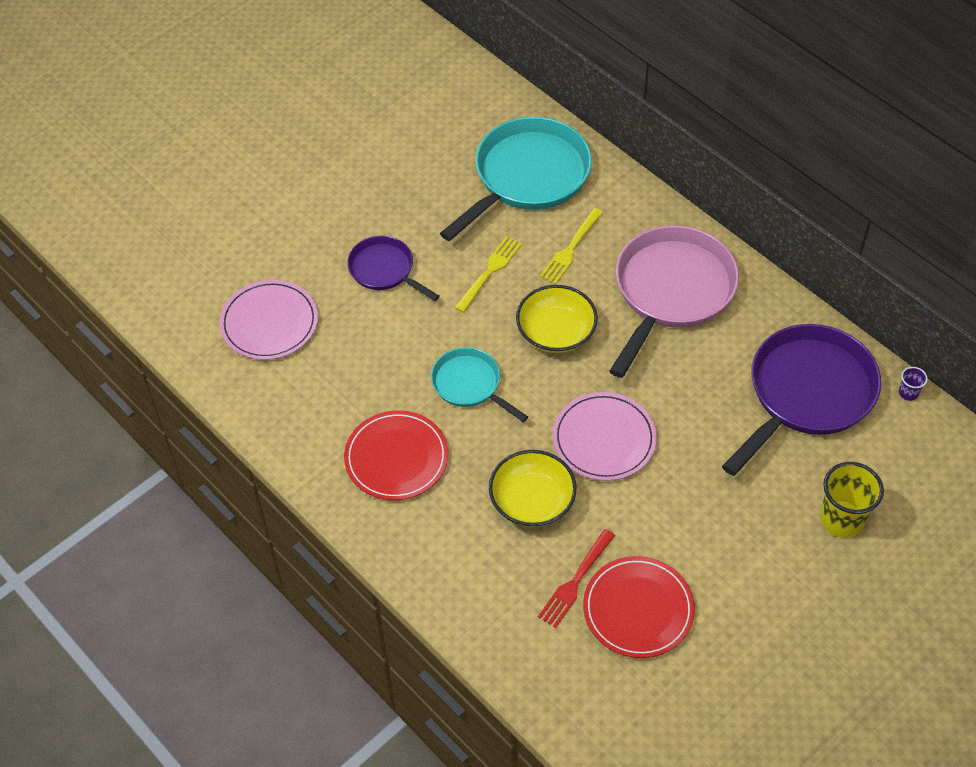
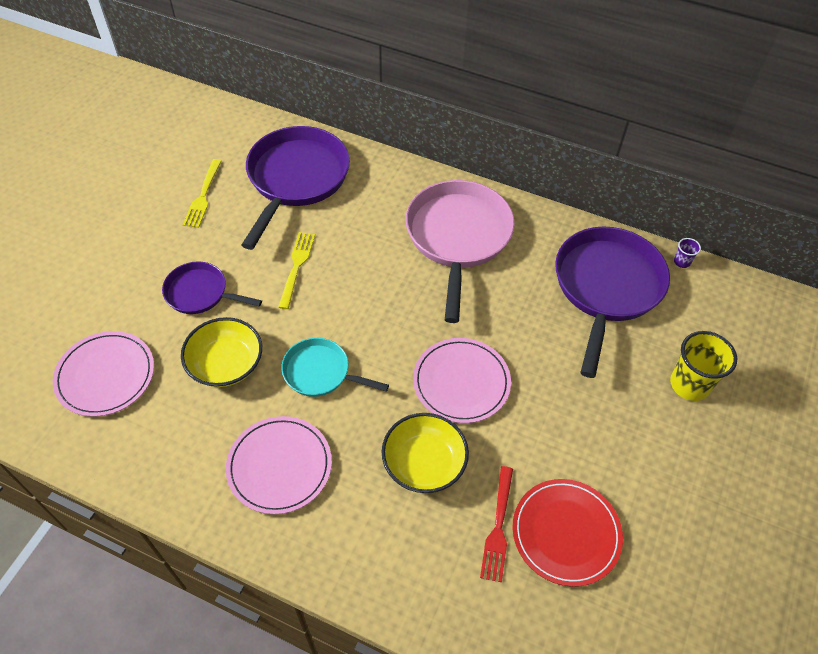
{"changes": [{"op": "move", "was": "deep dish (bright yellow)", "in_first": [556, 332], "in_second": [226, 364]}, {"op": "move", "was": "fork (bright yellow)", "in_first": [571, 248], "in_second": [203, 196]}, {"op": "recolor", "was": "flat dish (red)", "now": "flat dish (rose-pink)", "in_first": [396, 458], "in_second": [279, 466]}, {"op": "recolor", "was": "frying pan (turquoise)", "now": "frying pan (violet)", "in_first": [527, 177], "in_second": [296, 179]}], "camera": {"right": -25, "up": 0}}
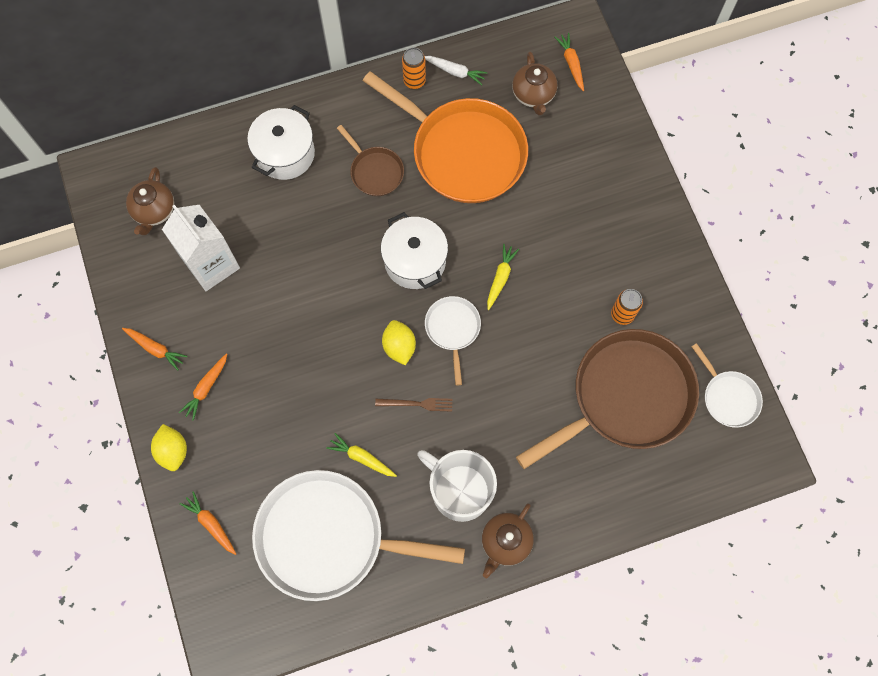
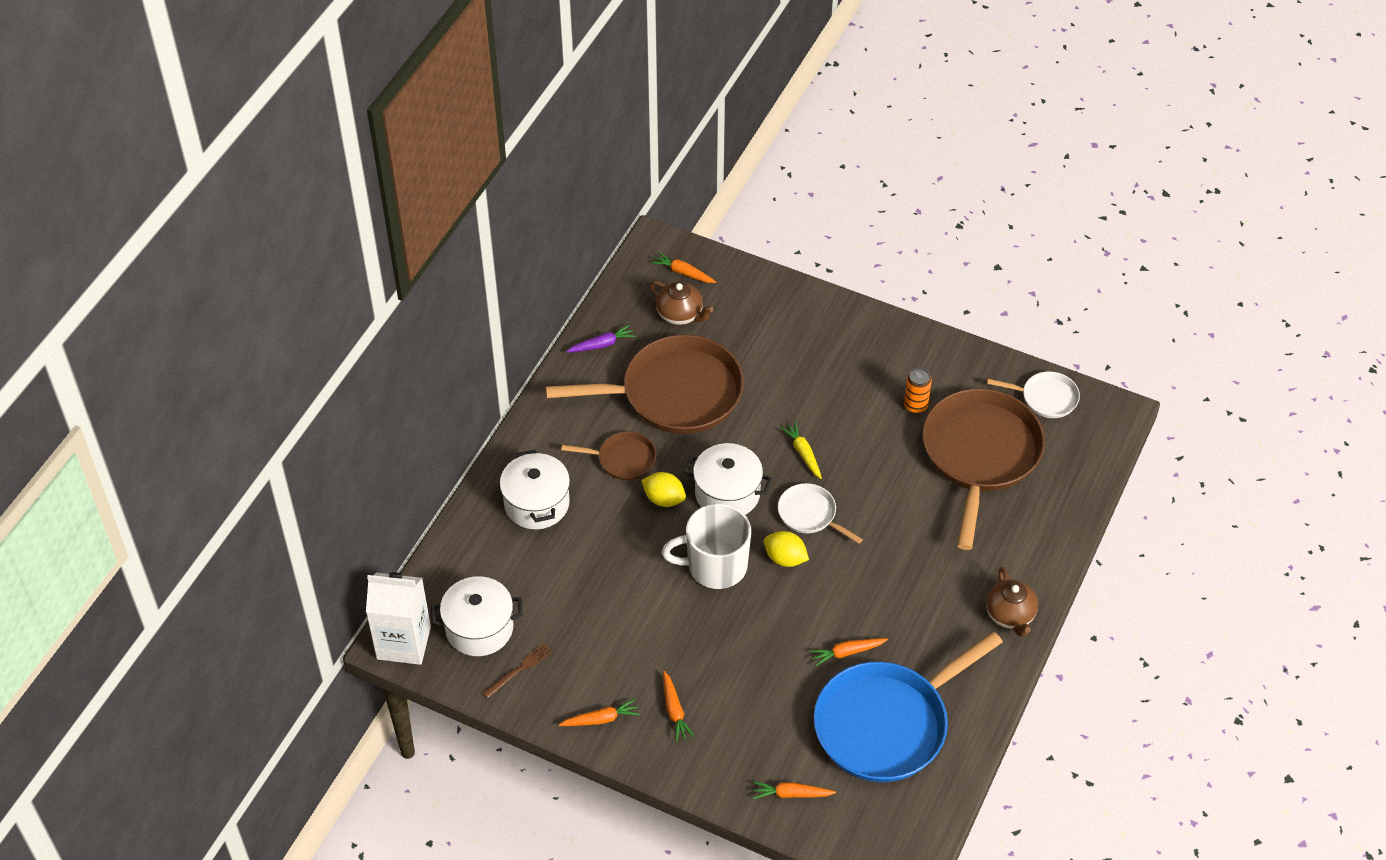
{"changes": [{"op": "delete", "was": "can (orange-coloured)", "in_first": [414, 81]}, {"op": "move", "was": "lemon (bright yellow)", "in_first": [173, 451], "in_second": [664, 499]}, {"op": "move", "was": "milk carton (pure white)", "in_first": [211, 264], "in_second": [403, 643]}, {"op": "move", "was": "fork (brown)", "in_first": [417, 404], "in_second": [519, 669]}, {"op": "move", "was": "coffee mug (pure white)", "in_first": [459, 490], "in_second": [715, 566]}, {"op": "replace", "was": "teapot (brown)", "now": "pot (pure white)", "in_first": [154, 211], "in_second": [479, 628]}, {"op": "recolor", "was": "frying pan (pure white)", "now": "frying pan (royal blue)", "in_first": [328, 537], "in_second": [887, 724]}, {"op": "recolor", "was": "root vegetable (bright yellow)", "now": "root vegetable (orange-coloured)", "in_first": [361, 457], "in_second": [847, 652]}, {"op": "recolor", "was": "frying pan (orange-coloured)", "now": "frying pan (brown)", "in_first": [463, 152], "in_second": [674, 393]}, {"op": "recolor", "was": "root vegetable (pure white)", "now": "root vegetable (violet)", "in_first": [455, 72], "in_second": [602, 344]}], "camera": {"right": -45, "up": -20}}
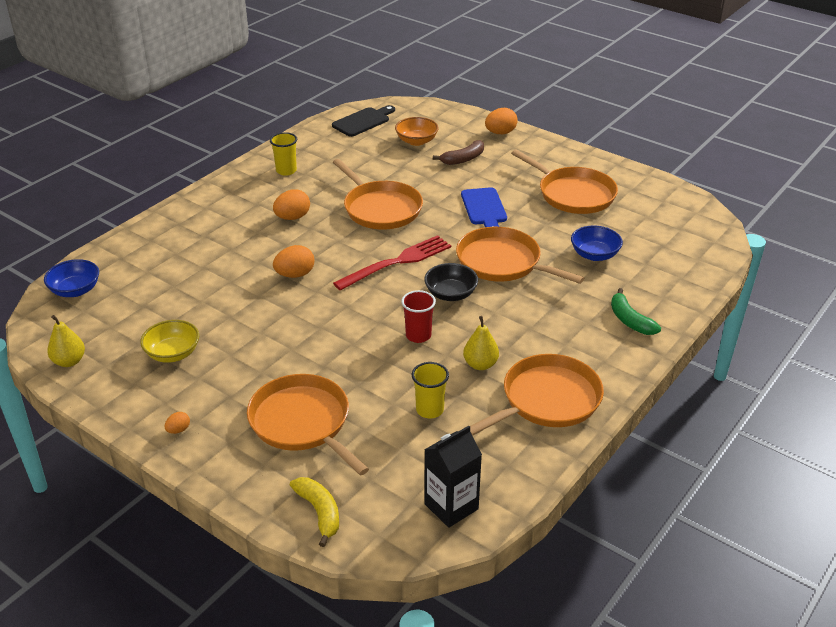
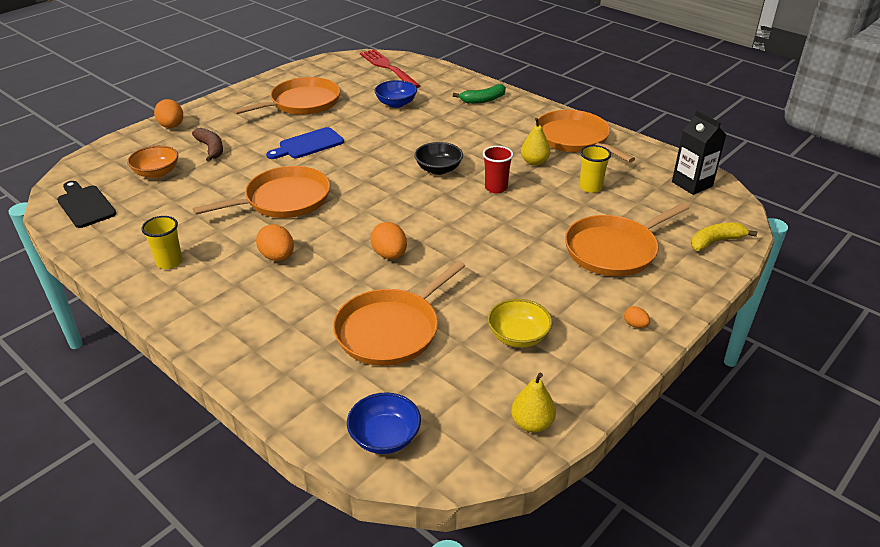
{"changes": [{"op": "move", "was": "fork (red)", "in_first": [397, 262], "in_second": [387, 68]}, {"op": "move", "was": "frying pan (orange-coloured)", "in_first": [502, 262], "in_second": [391, 330]}, {"op": "rotate", "was": "chopping board (royal blue)", "in_first": [484, 209], "in_second": [308, 144], "clockwise": 150}], "camera": {"right": -85, "up": 0}}
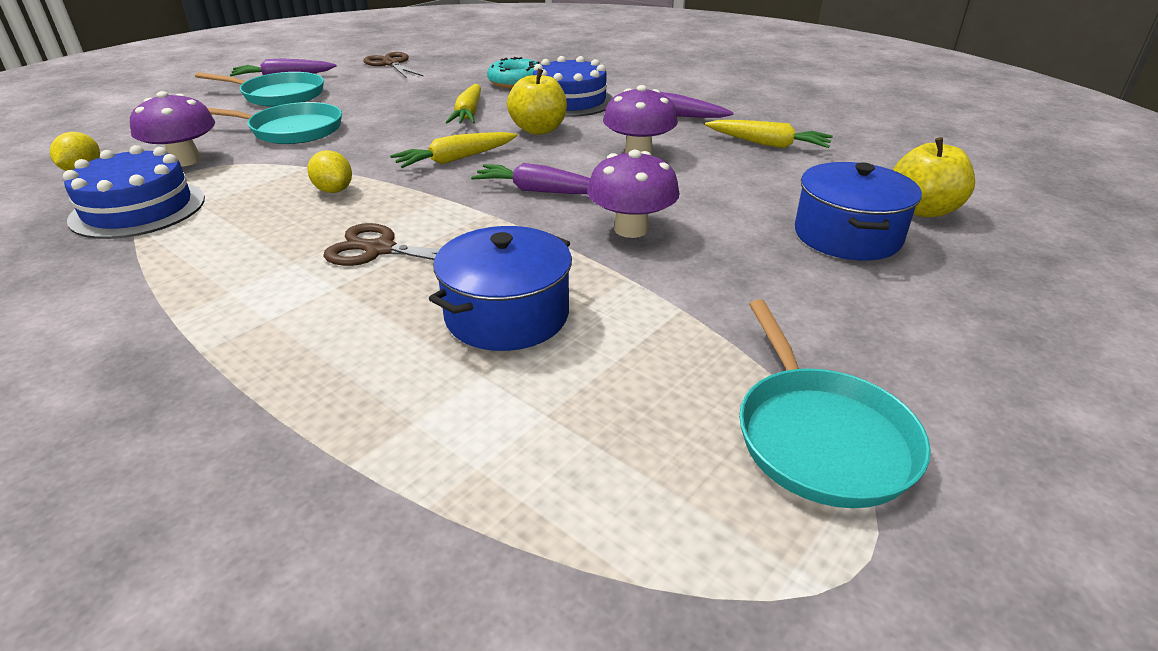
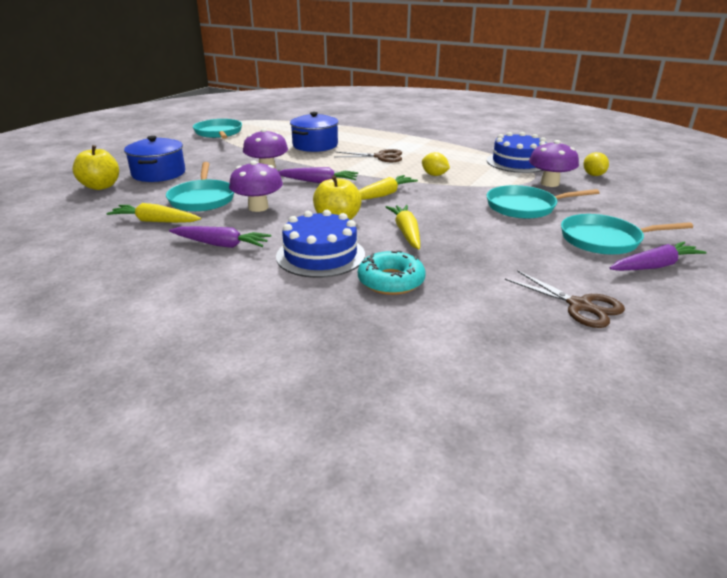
{"changes": [{"op": "insert", "now": "frying pan (turquoise)", "in_second": [202, 199]}], "camera": {"right": 170, "up": -5}}
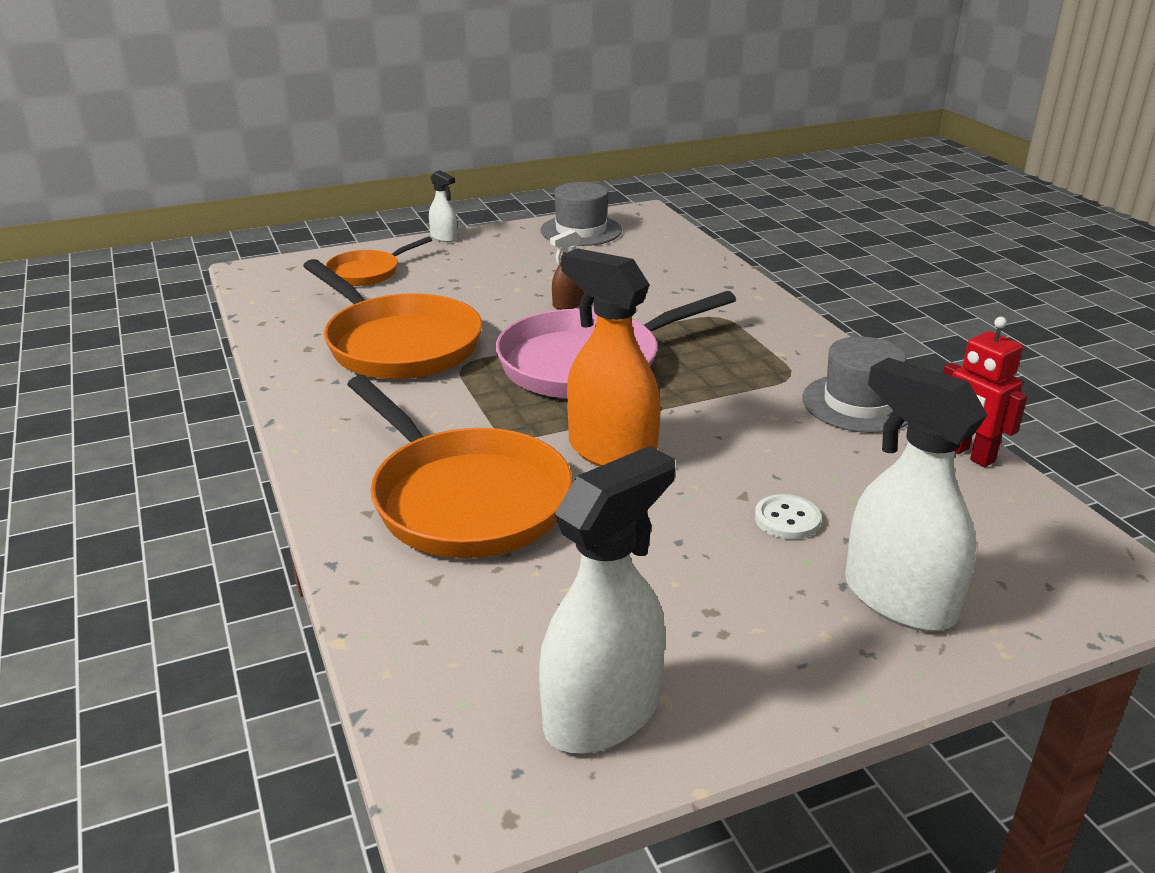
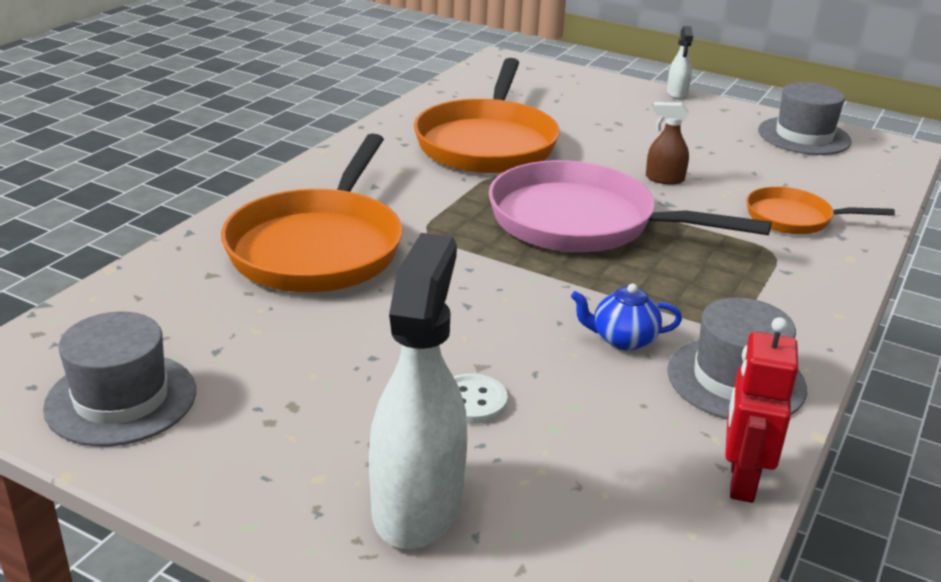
{"changes": [{"op": "delete", "was": "spray bottle (orange-coloured)", "in_first": [611, 452]}, {"op": "insert", "now": "teapot (royal blue)", "in_second": [622, 339]}, {"op": "move", "was": "frying pan (orange-coloured)", "in_first": [368, 272], "in_second": [794, 218]}, {"op": "replace", "was": "spray bottle (pure white)", "now": "tall hat (grey)", "in_first": [603, 713], "in_second": [121, 399]}], "camera": {"right": 50, "up": 0}}
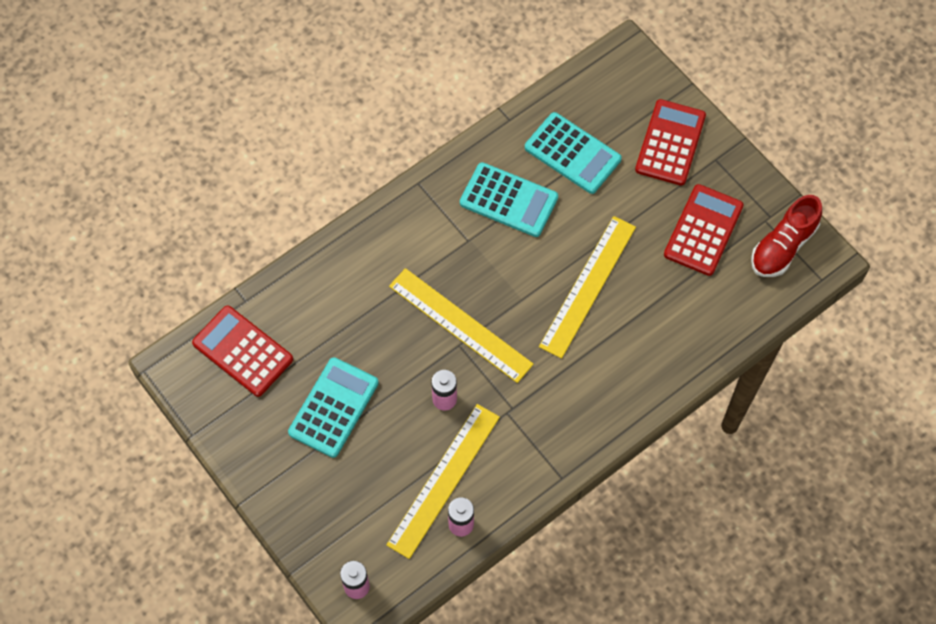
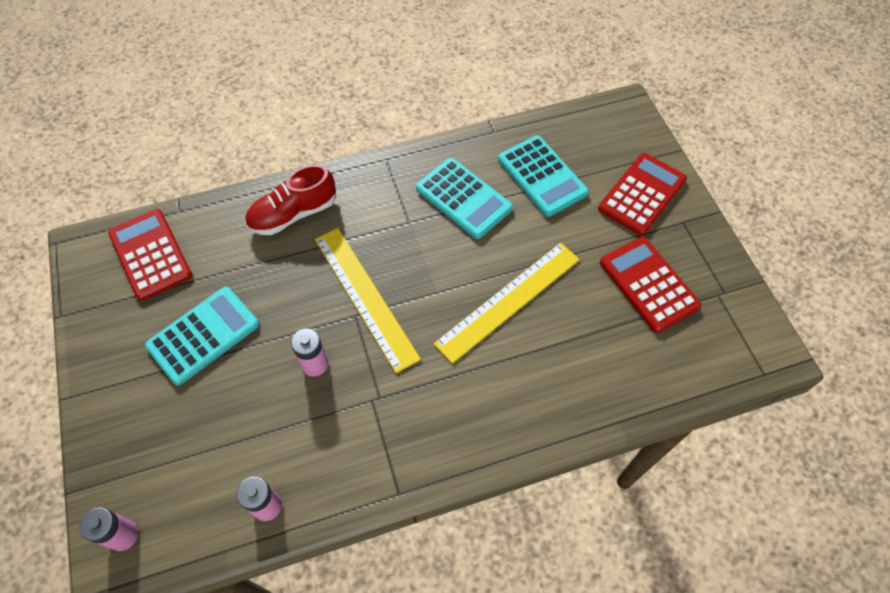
{"changes": [{"op": "delete", "was": "straightedge (bright yellow)", "in_first": [443, 480]}, {"op": "move", "was": "sneaker (red)", "in_first": [782, 246], "in_second": [293, 214]}, {"op": "rotate", "was": "calculator (red)", "in_first": [703, 230], "in_second": [648, 284], "clockwise": -75}], "camera": {"right": 20, "up": -5}}
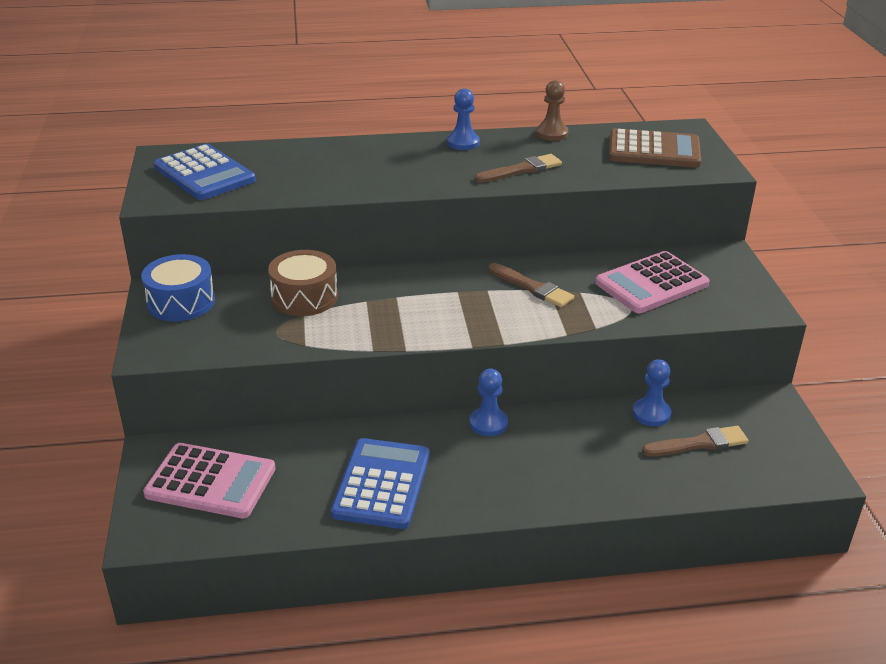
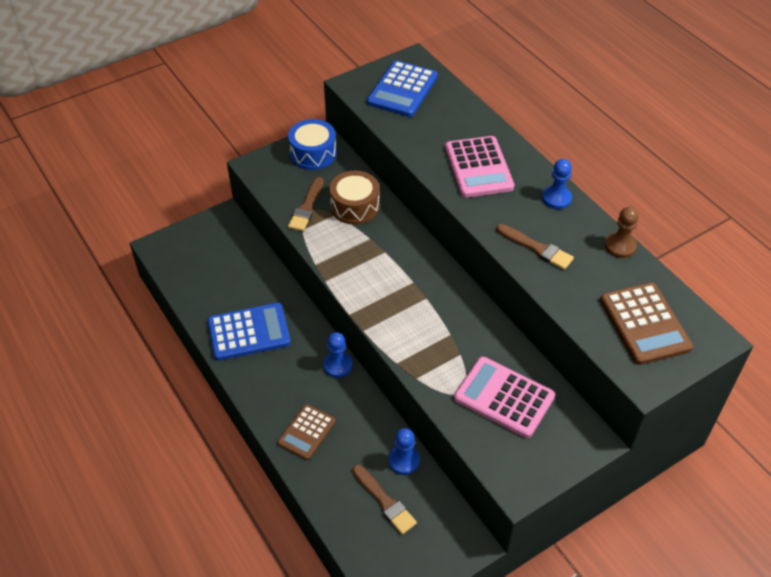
{"changes": [{"op": "insert", "now": "calculator (brown)", "in_second": [307, 432]}, {"op": "move", "was": "calculator (rose-pink)", "in_first": [211, 481], "in_second": [478, 167]}, {"op": "move", "was": "paint brush (brown)", "in_first": [532, 287], "in_second": [307, 207]}], "camera": {"right": 65, "up": 15}}
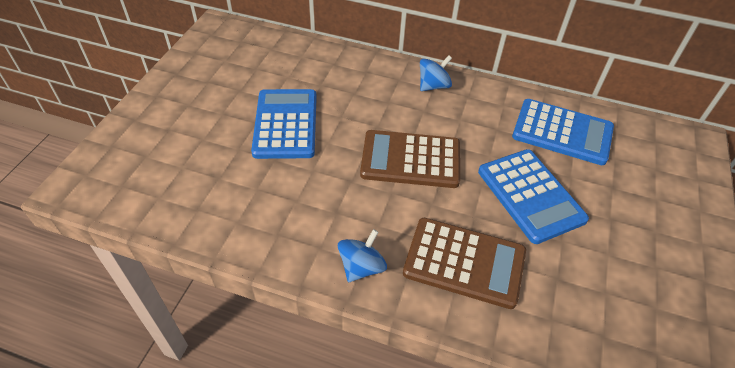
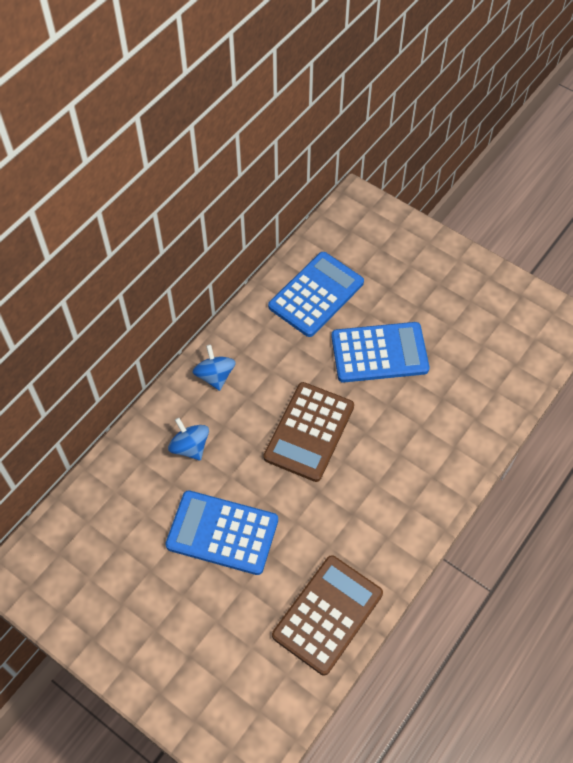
{"changes": [{"op": "move", "was": "whirligig (royal blue)", "in_first": [361, 267], "in_second": [190, 447]}, {"op": "move", "was": "calculator (brown)", "in_first": [464, 262], "in_second": [327, 614]}], "camera": {"right": -70, "up": 10}}
